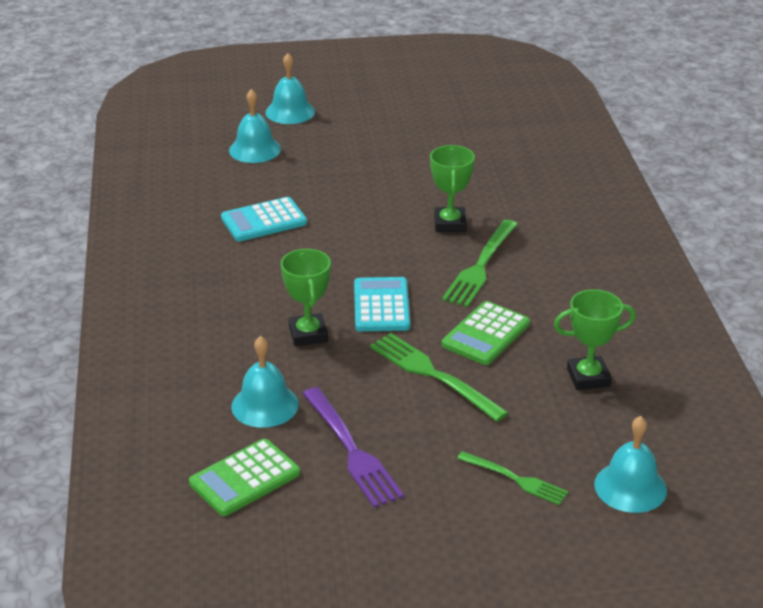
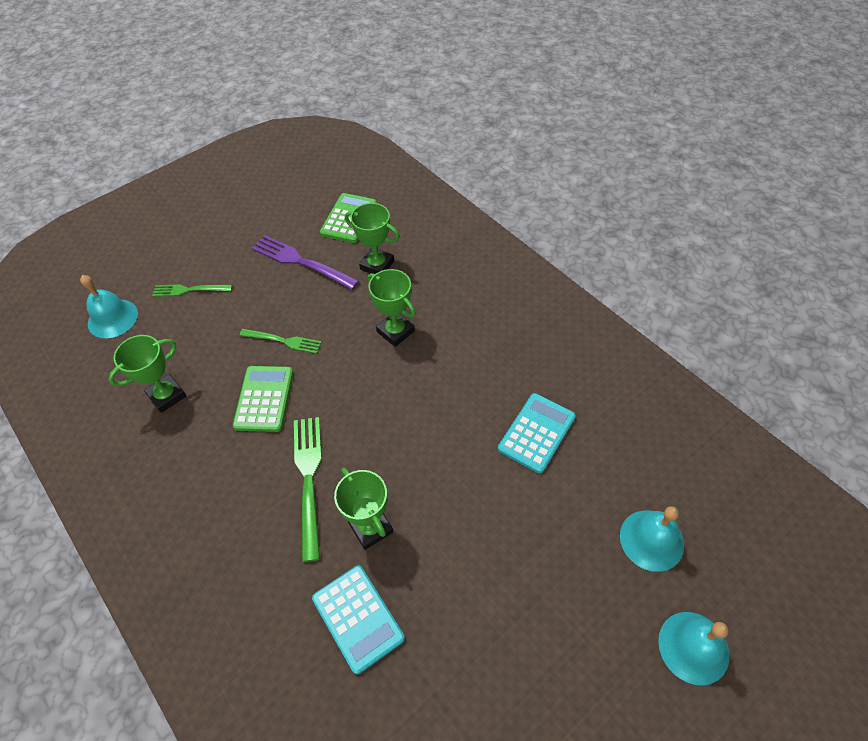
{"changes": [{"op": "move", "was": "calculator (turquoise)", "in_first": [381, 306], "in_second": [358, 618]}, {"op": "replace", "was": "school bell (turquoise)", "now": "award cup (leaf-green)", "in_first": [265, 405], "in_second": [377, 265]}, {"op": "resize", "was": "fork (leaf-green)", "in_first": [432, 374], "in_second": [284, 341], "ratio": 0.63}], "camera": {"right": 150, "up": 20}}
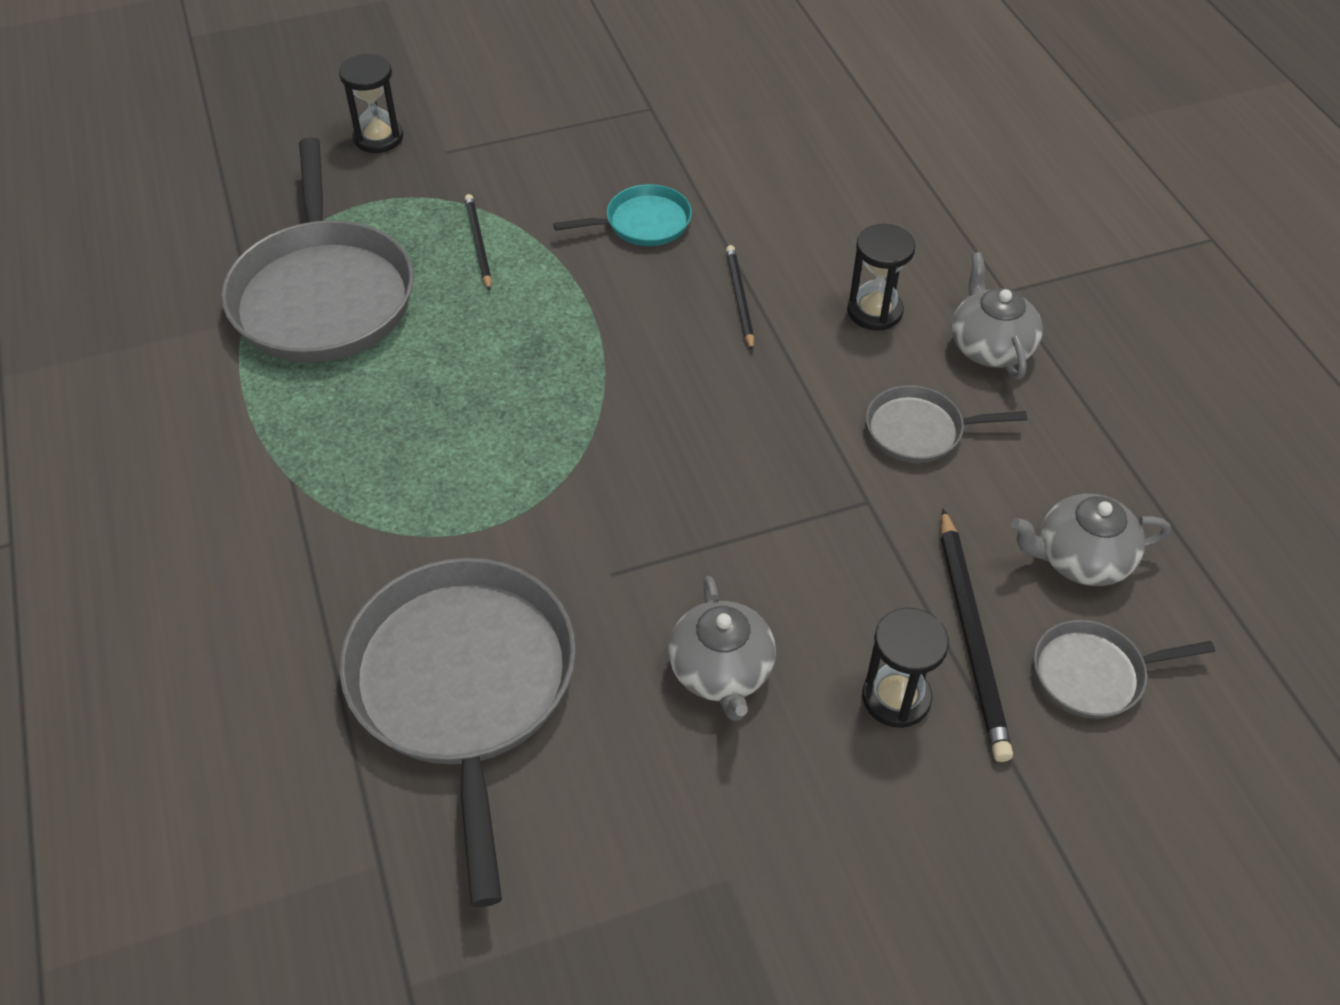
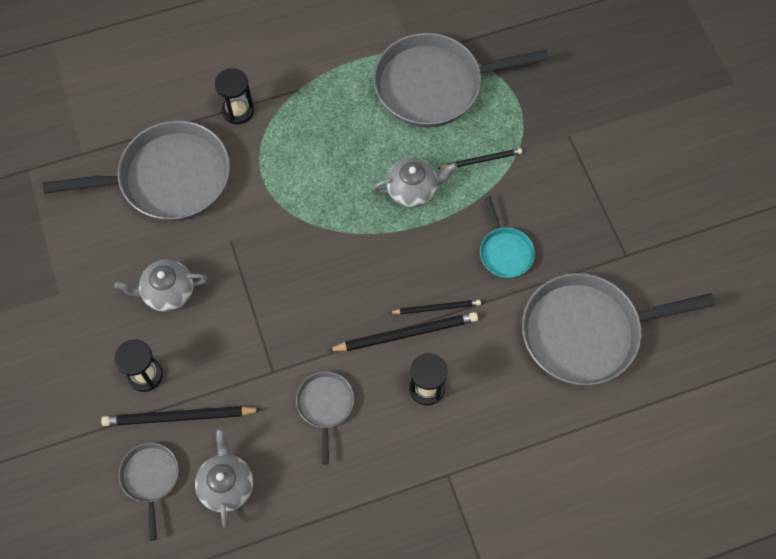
{"changes": [{"op": "insert", "now": "pencil (jet-black)", "in_second": [406, 334]}, {"op": "insert", "now": "frying pan (grey)", "in_second": [586, 332]}, {"op": "move", "was": "hourglass (jet-black)", "in_first": [378, 138], "in_second": [238, 110]}, {"op": "move", "was": "teapot (grey)", "in_first": [990, 347], "in_second": [413, 190]}], "camera": {"right": 90, "up": 15}}
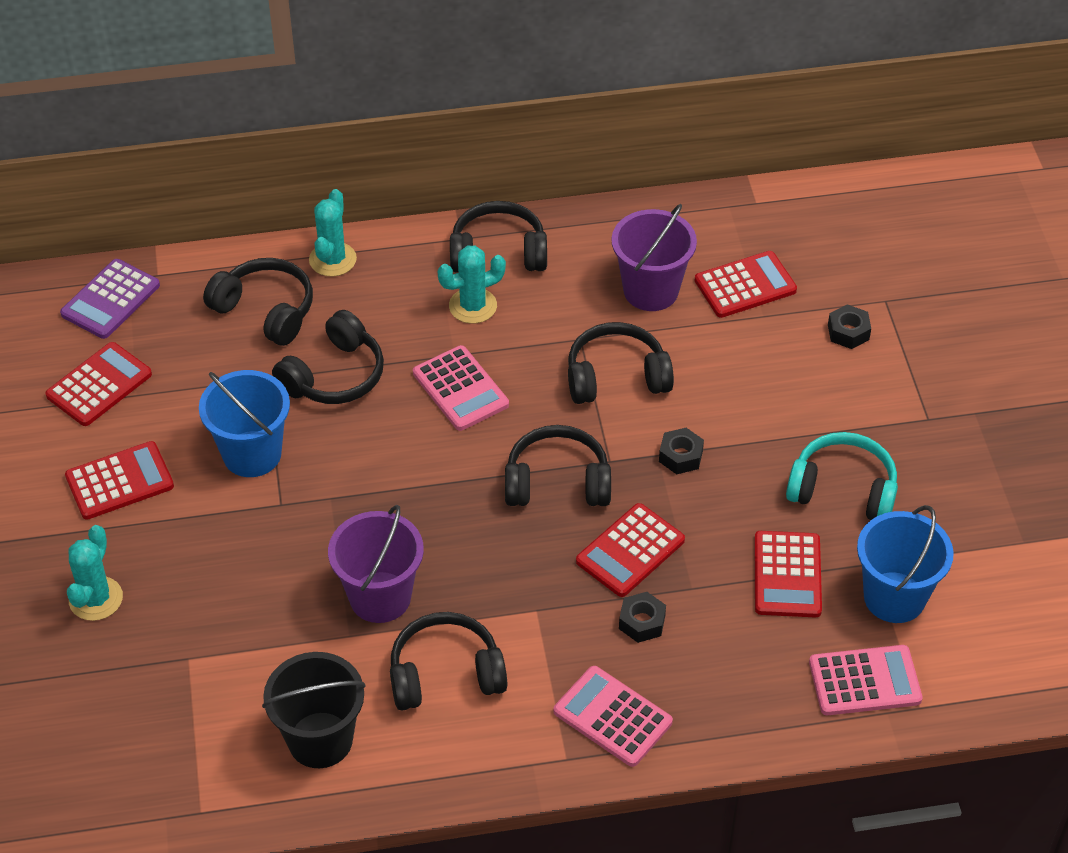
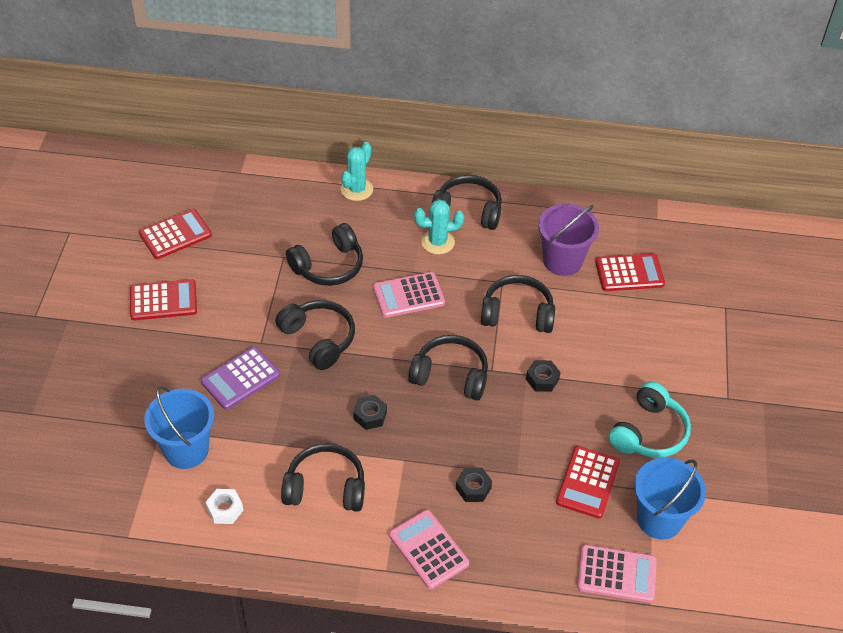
{"changes": [{"op": "delete", "was": "saguaro cactus (turquoise)", "in_first": [96, 599]}, {"op": "delete", "was": "pail (violet)", "in_first": [380, 597]}, {"op": "delete", "was": "calculator (red)", "in_first": [630, 551]}, {"op": "move", "was": "calculator (violet)", "in_first": [110, 300], "in_second": [240, 378]}, {"op": "move", "was": "pail (royal blue)", "in_first": [252, 454], "in_second": [186, 450]}, {"op": "move", "was": "over-ear headphones (jet-black)", "in_first": [265, 310], "in_second": [318, 339]}, {"op": "move", "was": "nut (jet-black)", "in_first": [848, 332], "in_second": [370, 416]}, {"op": "replace", "was": "pail (jet-black)", "now": "nut (pure white)", "in_first": [320, 740], "in_second": [225, 509]}, {"op": "rotate", "was": "calculator (rose-pink)", "in_first": [460, 389], "in_second": [408, 295], "clockwise": 90}, {"op": "rotate", "was": "over-ear headphones (turquoise)", "in_first": [843, 489], "in_second": [649, 432], "clockwise": 90}], "camera": {"right": 15, "up": 0}}
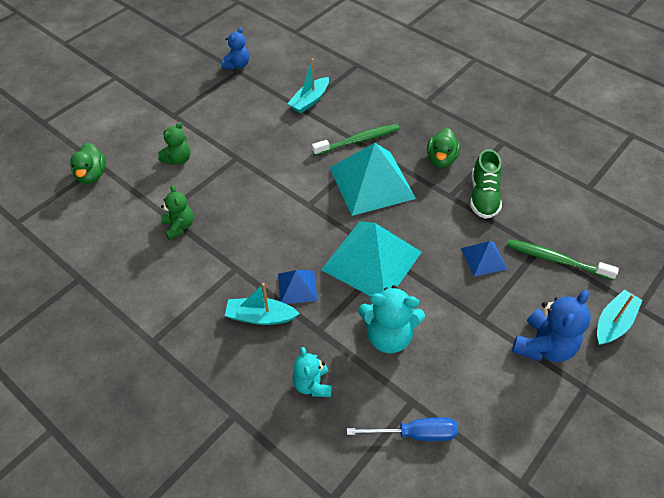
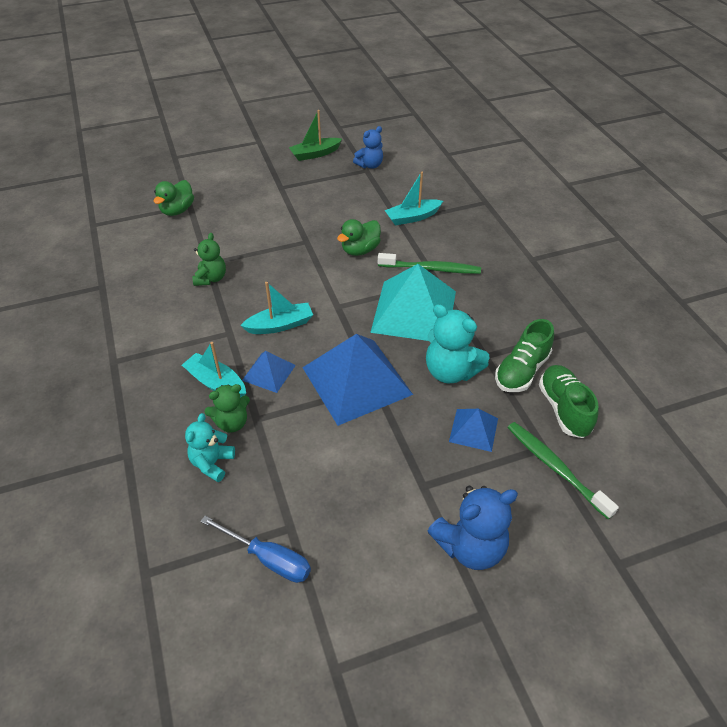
{"changes": [{"op": "insert", "now": "toy boat (leaf-green)", "in_second": [315, 154]}, {"op": "insert", "now": "sneaker (leaf-green)", "in_second": [563, 409]}, {"op": "move", "was": "teddy (leaf-green)", "in_first": [178, 159], "in_second": [232, 422]}, {"op": "move", "was": "teddy (turquoise)", "in_first": [388, 336], "in_second": [450, 371]}, {"op": "move", "was": "duck (leaf-green)", "in_first": [441, 159], "in_second": [360, 250]}, {"op": "move", "was": "toy boat (turquoise)", "in_first": [613, 323], "in_second": [280, 325]}, {"op": "recolor", "was": "pyramid (turquoise)", "now": "pyramid (royal blue)", "in_first": [371, 260], "in_second": [356, 380]}], "camera": {"right": 30, "up": -5}}
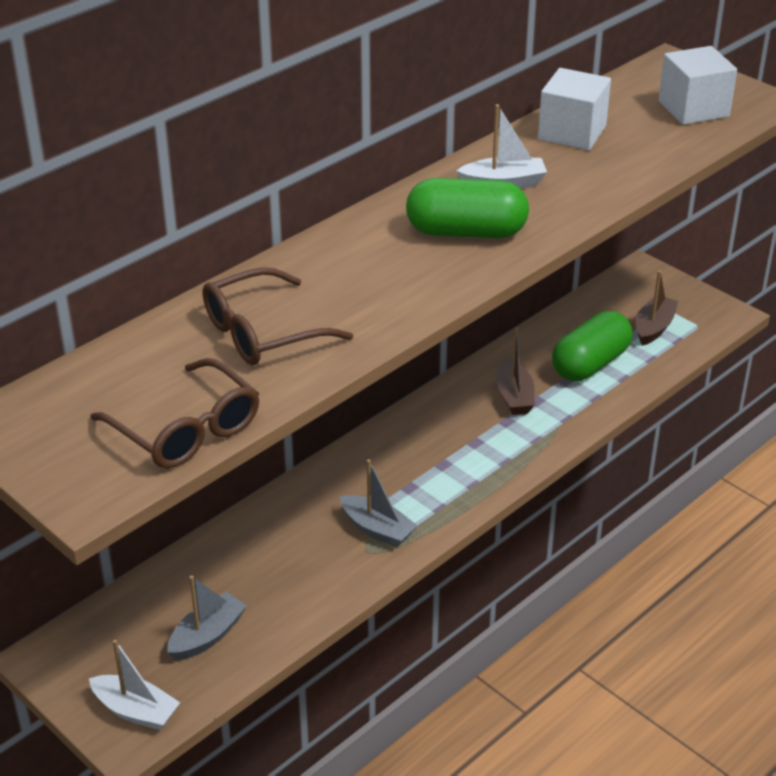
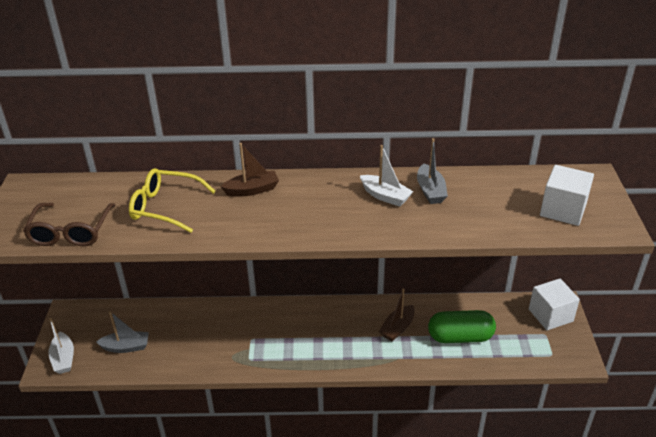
{"changes": [{"op": "delete", "was": "pill (leaf-green)", "in_first": [466, 232]}, {"op": "move", "was": "toy boat (grey)", "in_first": [377, 529], "in_second": [430, 191]}, {"op": "move", "was": "solid cube (pure white)", "in_first": [572, 133], "in_second": [550, 315]}, {"op": "move", "was": "toy boat (brown)", "in_first": [654, 328], "in_second": [252, 190]}, {"op": "recolor", "was": "glasses (brown)", "now": "glasses (bright yellow)", "in_first": [262, 332], "in_second": [165, 207]}], "camera": {"right": 45, "up": 0}}
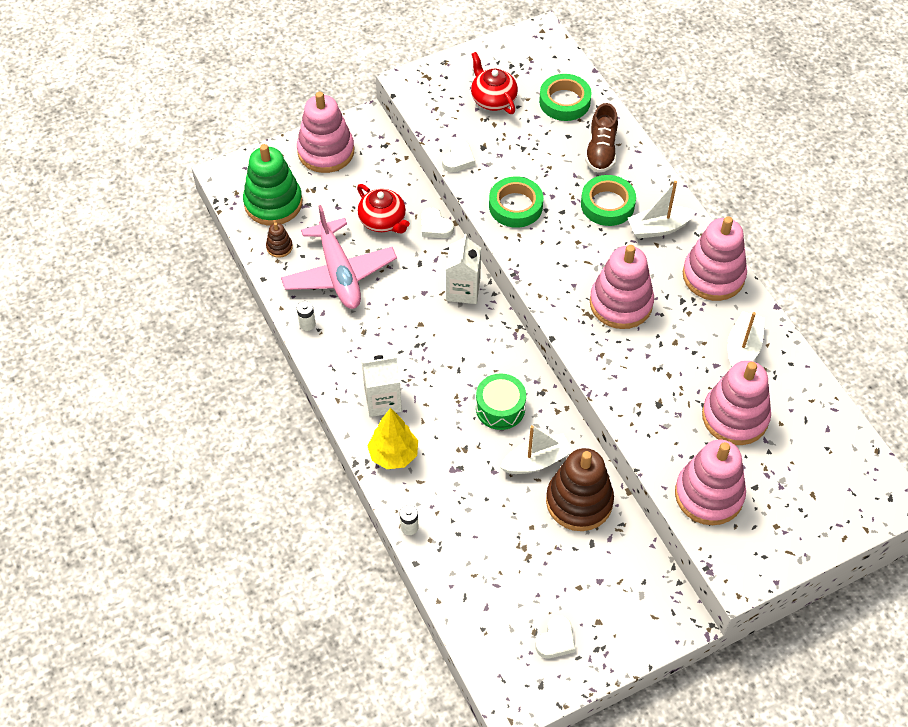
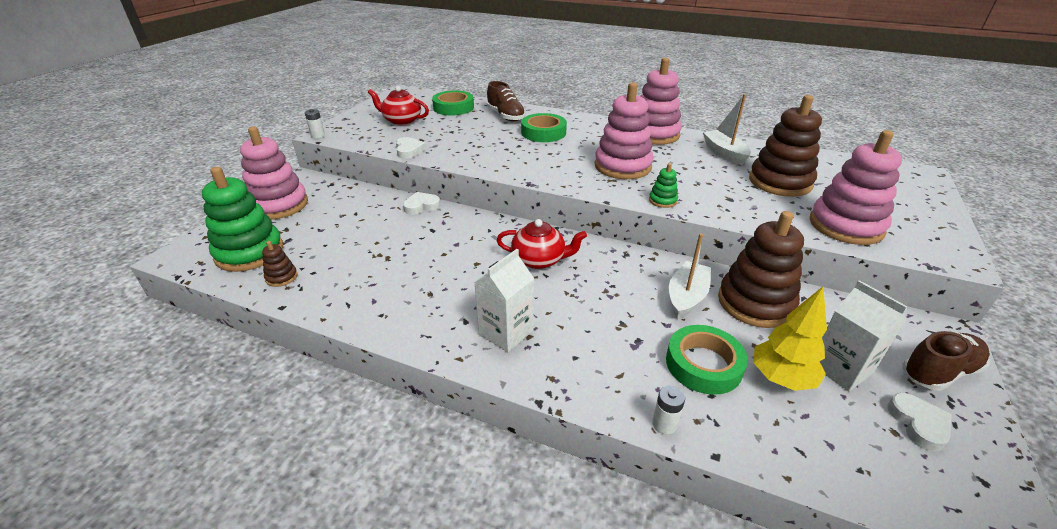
{"changes": [{"op": "delete", "was": "aeroplane (rose-pink)", "in_first": [339, 273]}, {"op": "delete", "was": "snare drum (leaf-green)", "in_first": [500, 408]}, {"op": "delete", "was": "toy boat (pure white)", "in_first": [658, 228]}, {"op": "insert", "now": "ring stacker (leaf-green)", "in_second": [662, 200]}, {"op": "insert", "now": "sneaker (brown)", "in_second": [938, 371]}, {"op": "move", "was": "power cell (pure white)", "in_first": [307, 324], "in_second": [318, 135]}, {"op": "move", "was": "teapot (red)", "in_first": [383, 221], "in_second": [539, 260]}, {"op": "move", "was": "toy tree (bright yellow)", "in_first": [393, 455], "in_second": [781, 378]}, {"op": "move", "was": "milk carton (pure white)", "in_first": [463, 290], "in_second": [840, 368]}, {"op": "move", "was": "roll of tape (leaf-green)", "in_first": [515, 206], "in_second": [703, 364]}, {"op": "recolor", "was": "ring stacker (rose-pink)", "now": "ring stacker (brown)", "in_first": [735, 417], "in_second": [780, 182]}, {"op": "rotate", "was": "love heart (pure white)", "in_first": [435, 226], "in_second": [421, 206], "clockwise": 150}], "camera": {"right": -40, "up": -20}}
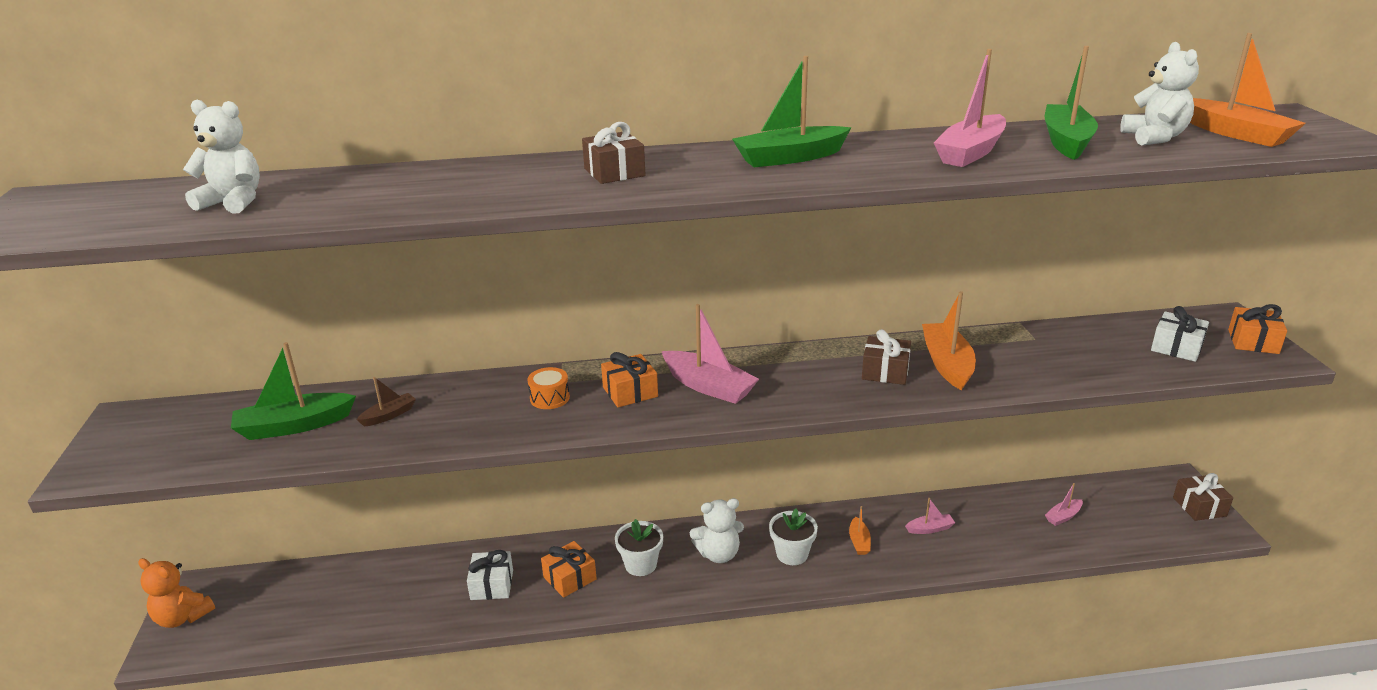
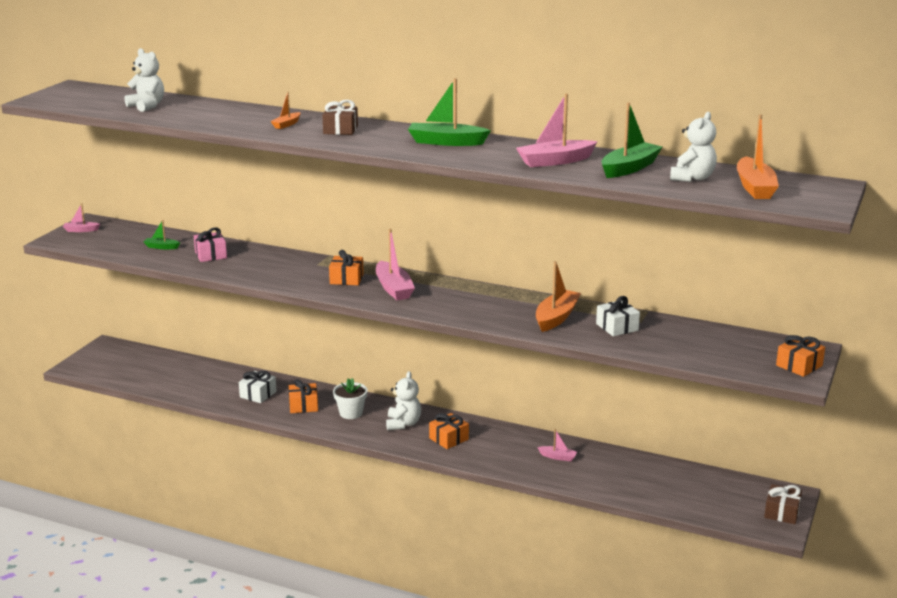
{"changes": [{"op": "delete", "was": "teddy (orange-coloured)", "in_first": [182, 617]}, {"op": "delete", "was": "snare drum (orange-coloured)", "in_first": [549, 398]}, {"op": "delete", "was": "present (brown)", "in_first": [885, 372]}, {"op": "move", "was": "toy boat (orange-coloured)", "in_first": [859, 542], "in_second": [286, 124]}, {"op": "move", "was": "toy boat (rose-pink)", "in_first": [1063, 517], "in_second": [81, 230]}, {"op": "move", "was": "present (pure white)", "in_first": [1176, 347], "in_second": [617, 327]}, {"op": "replace", "was": "toy boat (brown)", "now": "present (rose-pink)", "in_first": [389, 415], "in_second": [211, 255]}, {"op": "replace", "was": "potted plant (pure white)", "now": "present (orange-coloured)", "in_first": [792, 554], "in_second": [449, 439]}, {"op": "rotate", "was": "teddy (pure white)", "in_first": [718, 554], "in_second": [403, 424], "clockwise": -105}, {"op": "resize", "was": "toy boat (leaf-green)", "in_first": [294, 426], "in_second": [161, 247], "ratio": 0.52}], "camera": {"right": 30, "up": -5}}
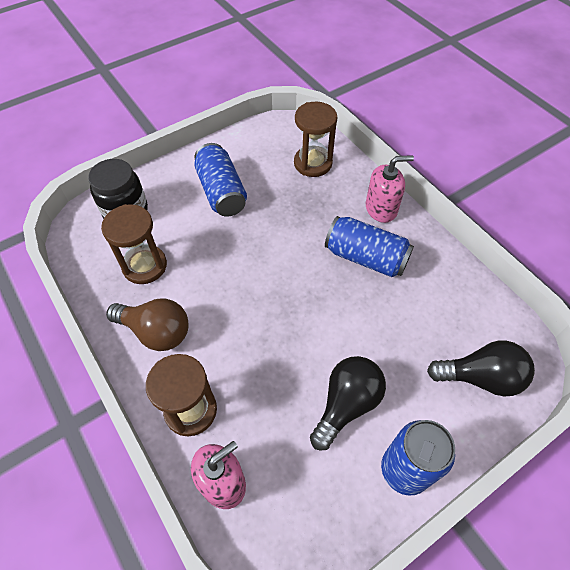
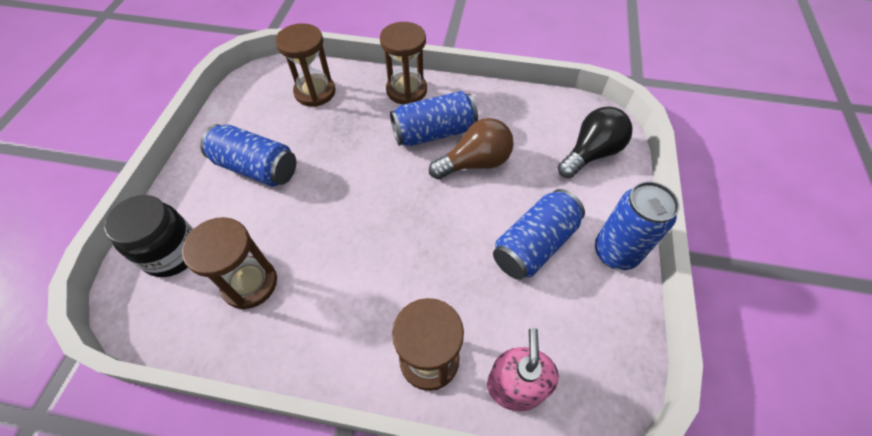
{"changes": [{"op": "move", "was": "bulb (brown)", "in_first": [156, 332], "in_second": [475, 163]}, {"op": "replace", "was": "bulb (jet-black)", "now": "can (royal blue)", "in_first": [346, 404], "in_second": [534, 245]}, {"op": "replace", "was": "soap dispenser (rose-pink)", "now": "hourglass (brown)", "in_first": [381, 208], "in_second": [406, 90]}], "camera": {"right": -45, "up": 0}}
